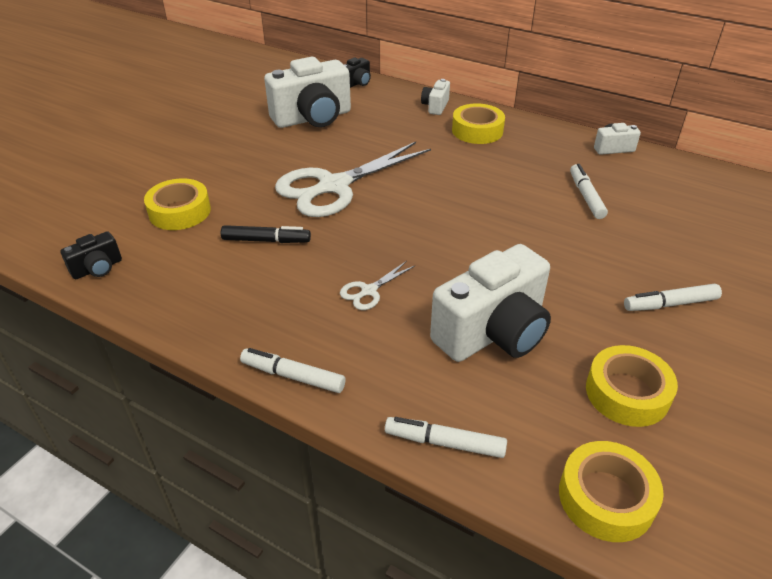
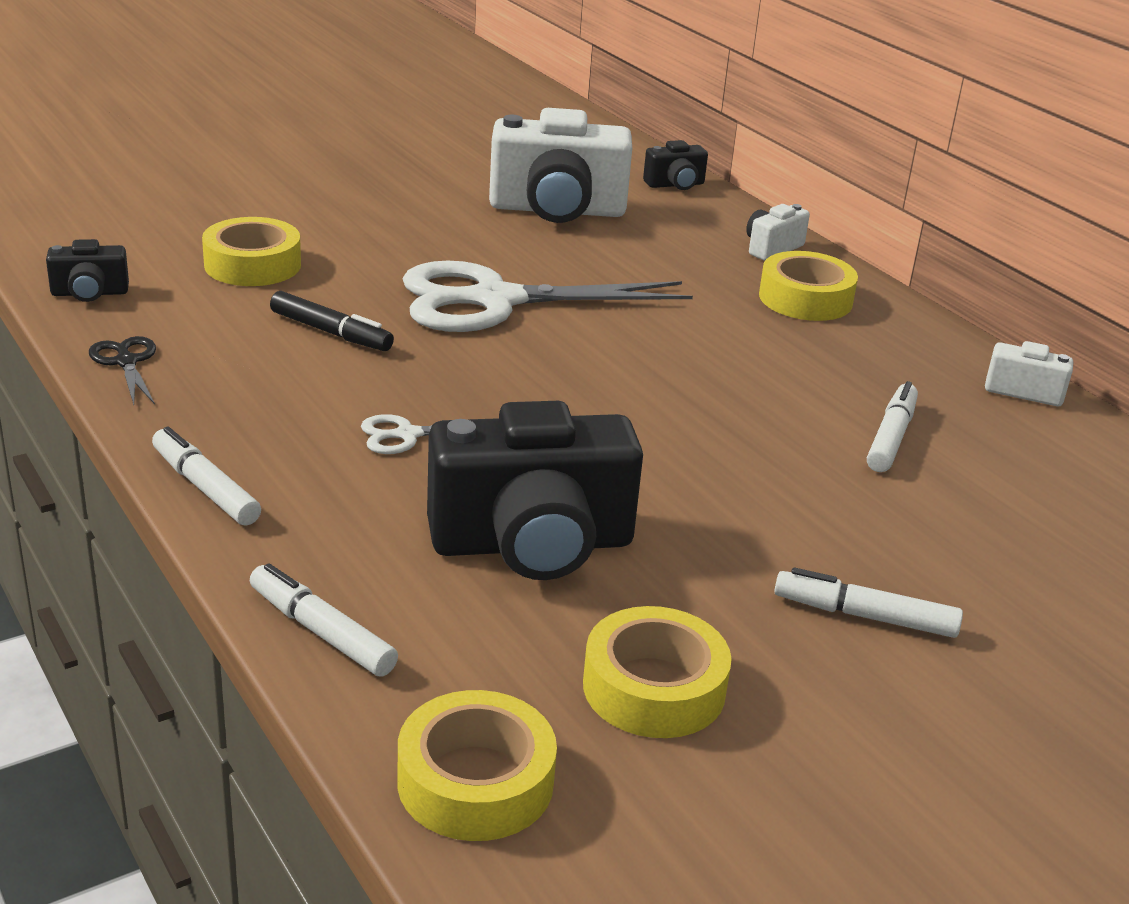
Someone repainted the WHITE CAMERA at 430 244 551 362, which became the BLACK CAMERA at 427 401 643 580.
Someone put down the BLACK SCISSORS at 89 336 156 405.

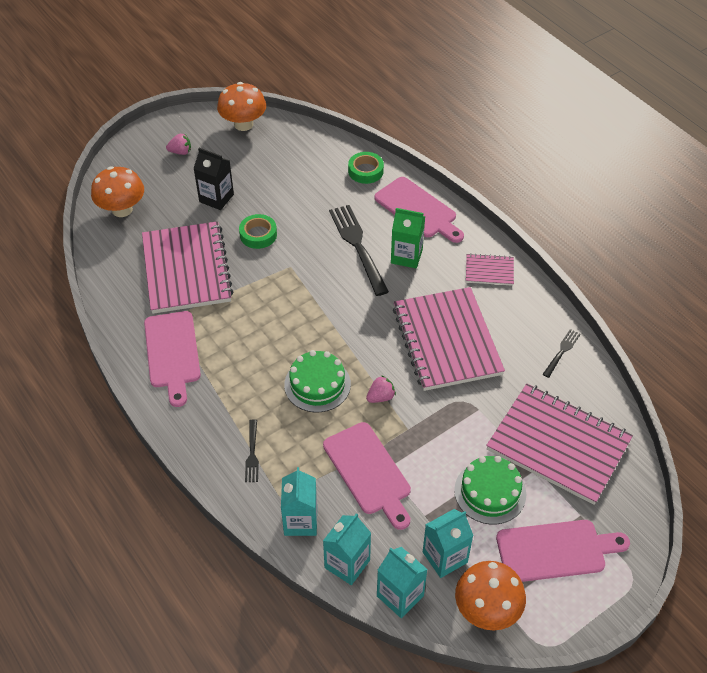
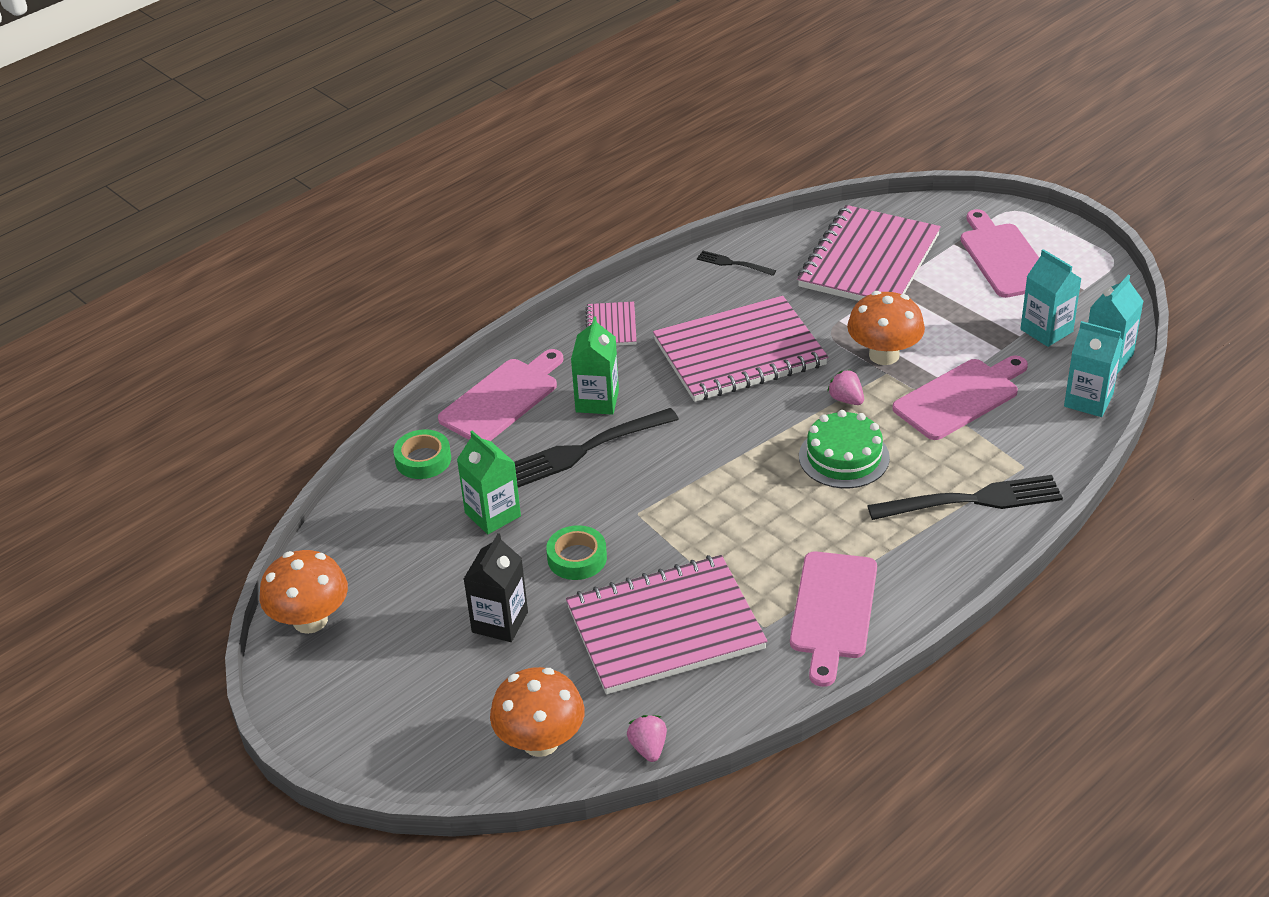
Someone carried the PINK STRAWBERRY from 166 134 191 155 to 627 715 667 762.
Someone rotated the PINK CUTTING BOARD at 144 311 201 407 by 120 degrees clockwise.
Someone scaled the BLACK FORK at 245 419 259 482 by 2.02.
Someone took away the GREEN CAKE at 454 456 526 524.
Someone took away the TURQUOISE CARTON at 281 467 317 536.
Someone carried the ORANGE MUSHROOM from 455 561 526 630 to 847 291 925 365.
Someone put down the GREEN CARTON at 457 430 521 534.

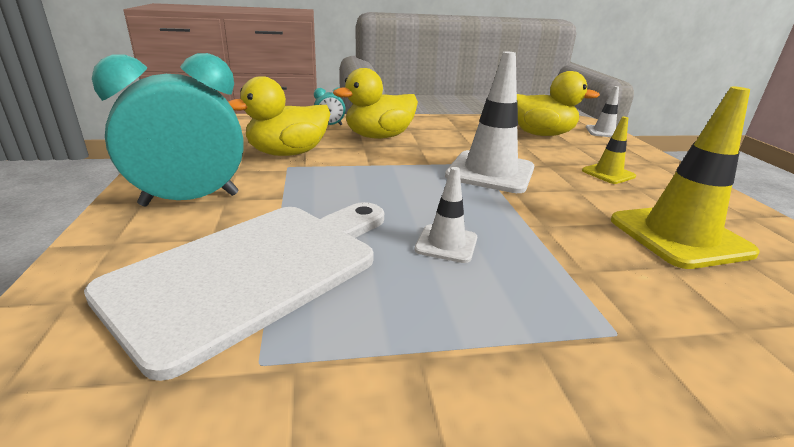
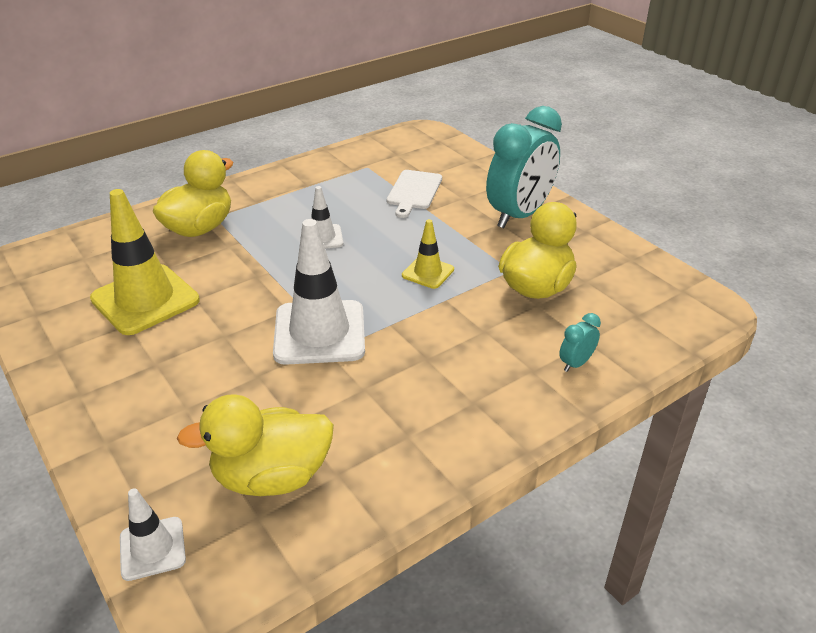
Someone carried the YELLOW DUCK from 333 68 418 139 to 153 150 233 237.
Someone carried the YELLOW TRAFFIC CONE from 582 117 636 184 to 402 219 454 289.
Someone scaled the WHITE CUTTING BOARD at 84 202 384 381 by 0.50.

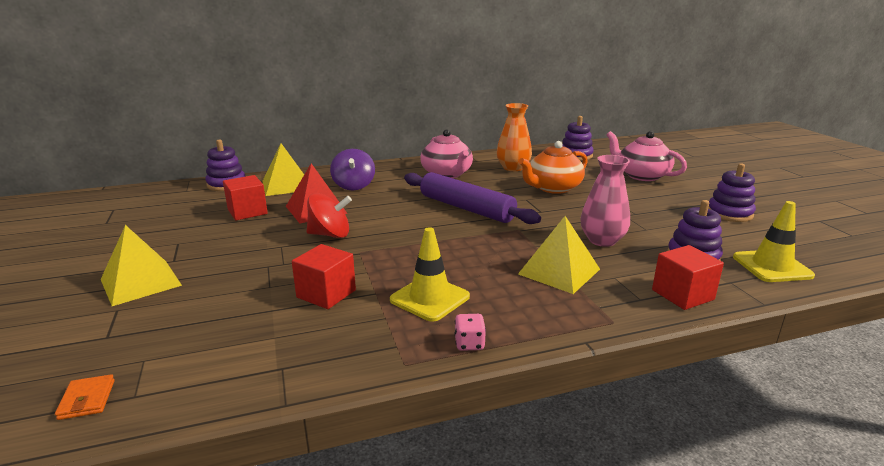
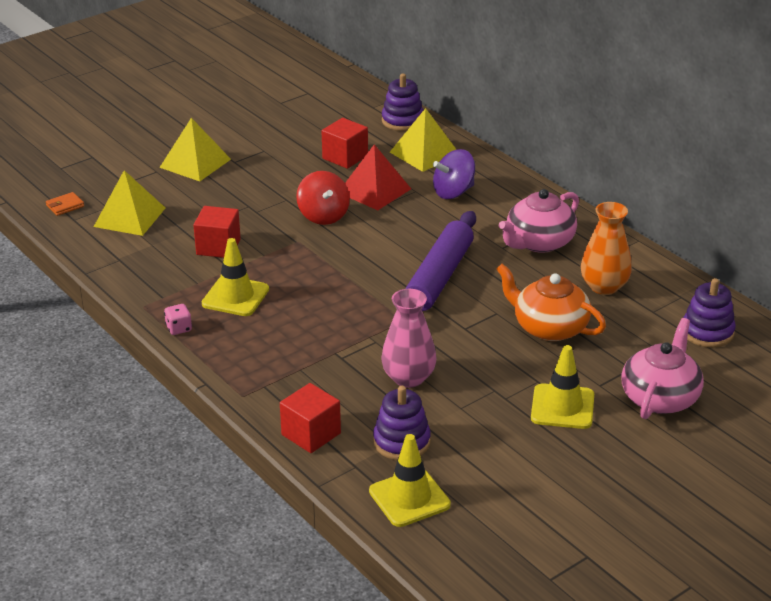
Someone took away the PURPLE STACKING TOY at 708 163 756 222.
Someone carried the YELLOW PYRAMID from 518 216 600 294 to 94 170 165 236.
Someone put down the YELLOW TRAFFIC CONE at 531 345 594 429.

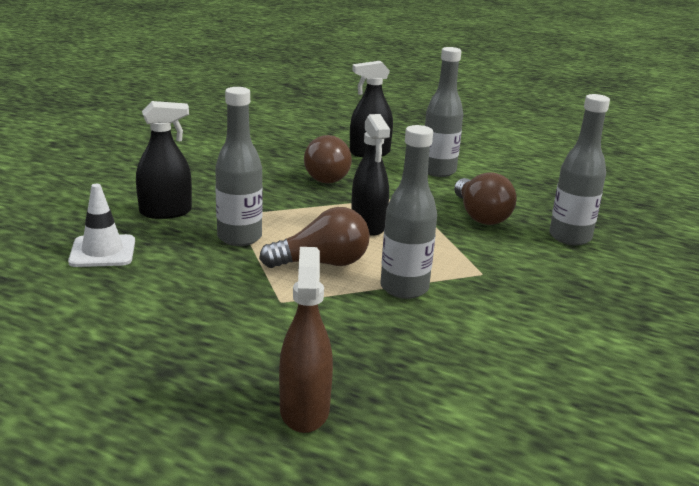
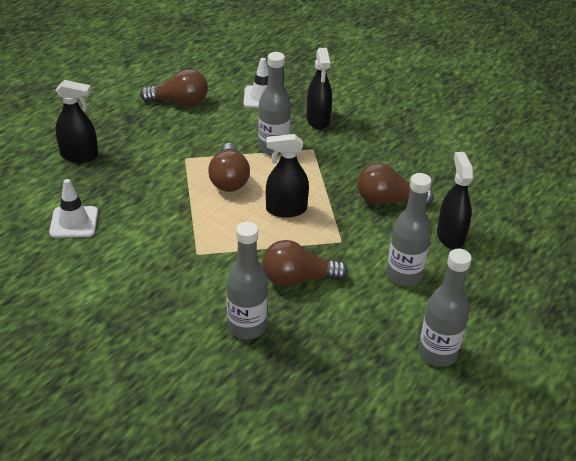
Someone carried the GREY BOTTLE from 380 125 437 299 to 418 249 472 367.
Someone repainted the BROWN SPRAY BOTTLE at 279 247 333 433, which became the BLACK SPRAY BOTTLE at 55 80 98 163.
Someone put down the BROWN LIGHT BULB at 140 69 208 106.
Someone put down the WHITE TRAFFIC CONE at 49 179 98 238.

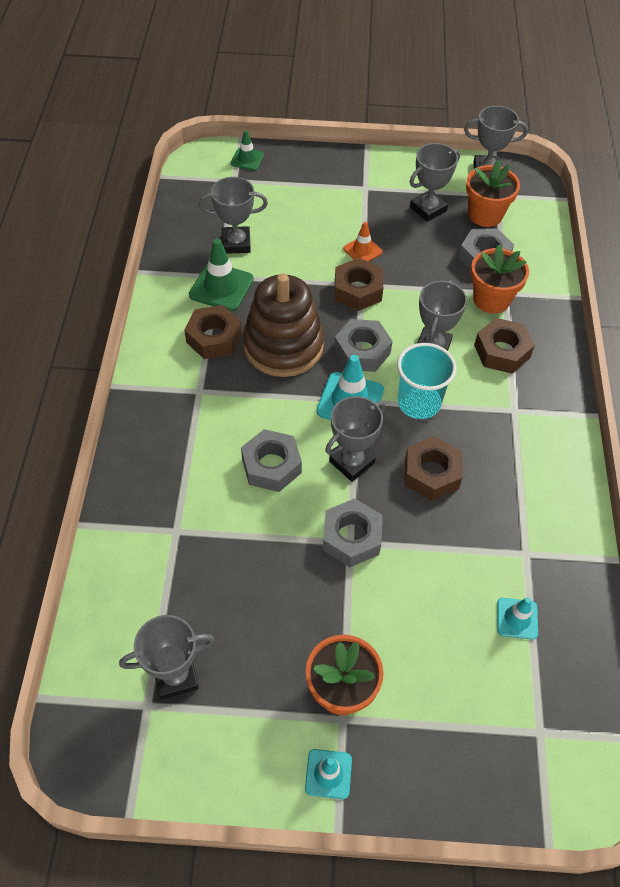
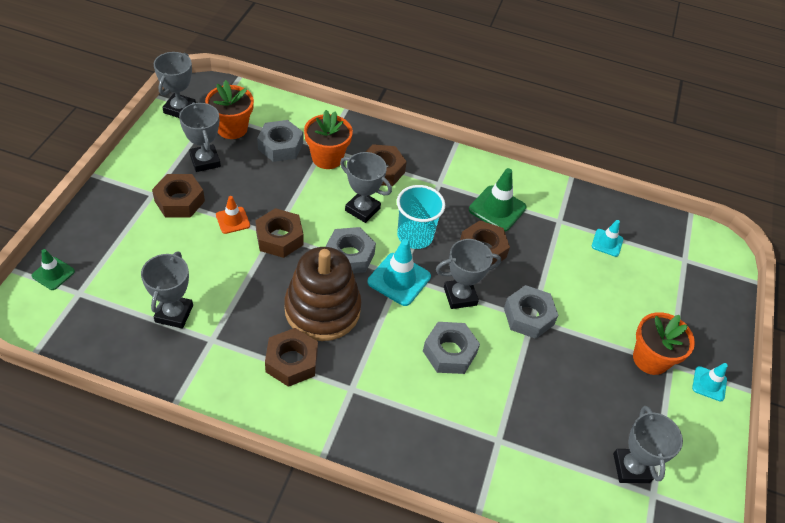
Someone carried the GREEN TRAFFIC CONE from 189 238 254 311 to 469 168 527 232.
Someone rotated the GREY TROPHY at 325 396 385 482 by 75 degrees counterclockwise.
Someone put down the BROWN NUT at 152 174 205 217.

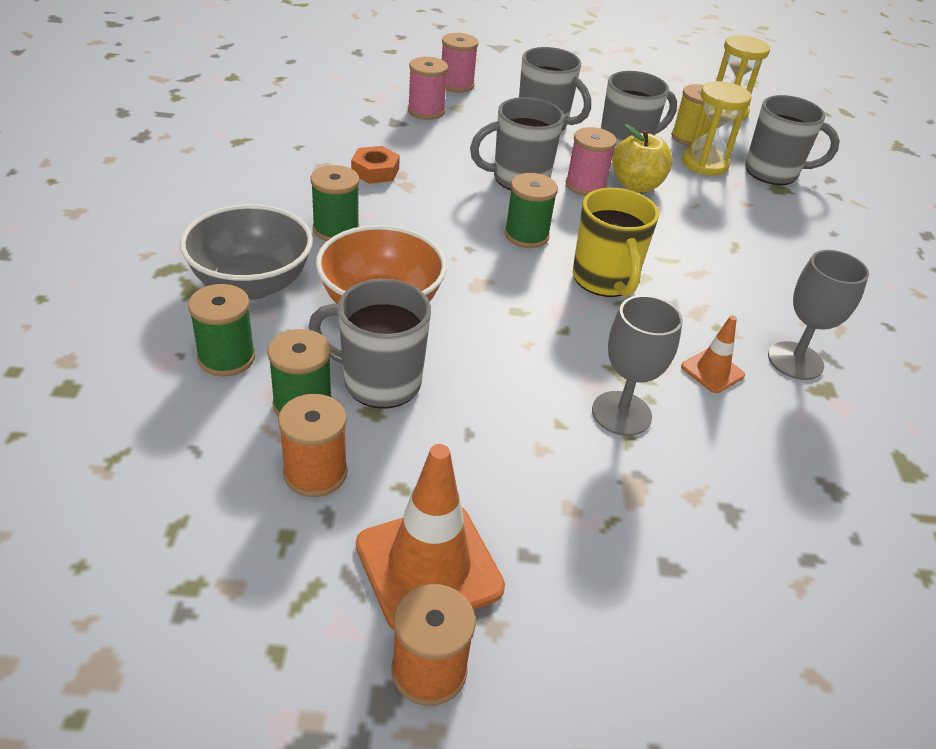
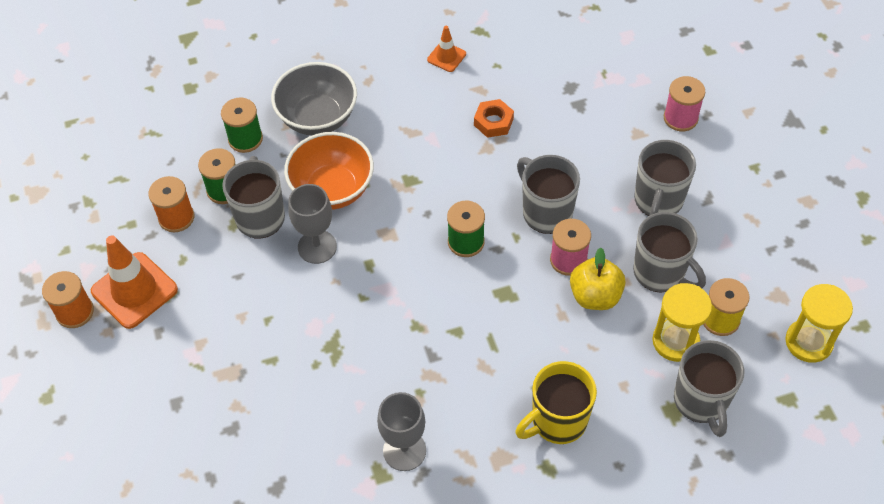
Someone took away the PINK SPOOL at 408 57 448 120.
Someone took away the GREEN SPOOL at 311 165 359 241.
Someone carried the YELLOW MUG from 573 188 659 297 to 515 361 597 444.
Someone carried the GREY GOBLET from 592 295 683 436 to 288 184 337 264.
Someone carried the ORANGE TRAFFIC CONE from 681 316 745 393 to 427 26 466 72.

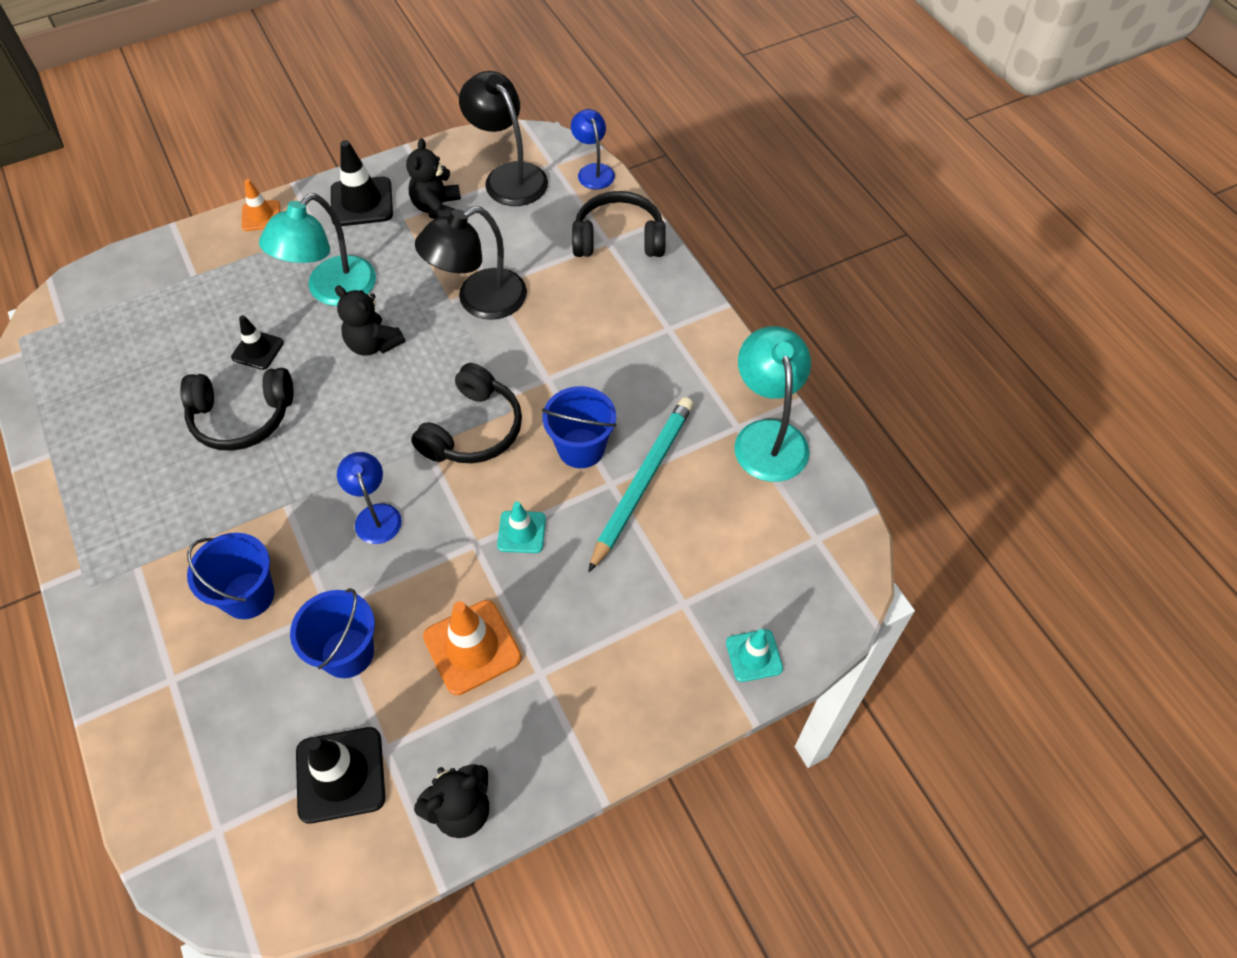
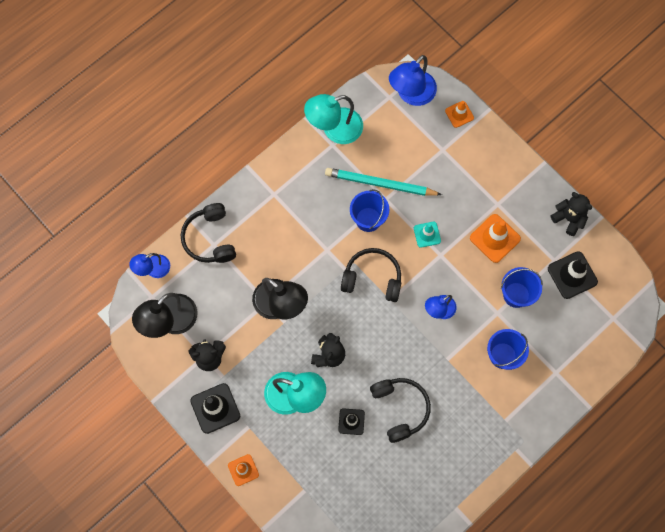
Someone repainted the TURQUOISE TRAFFIC CONE at 726 629 783 682, which became the ORANGE TRAFFIC CONE at 445 101 474 128.
Someone put down the BLUE LAMP at 389 55 437 106.

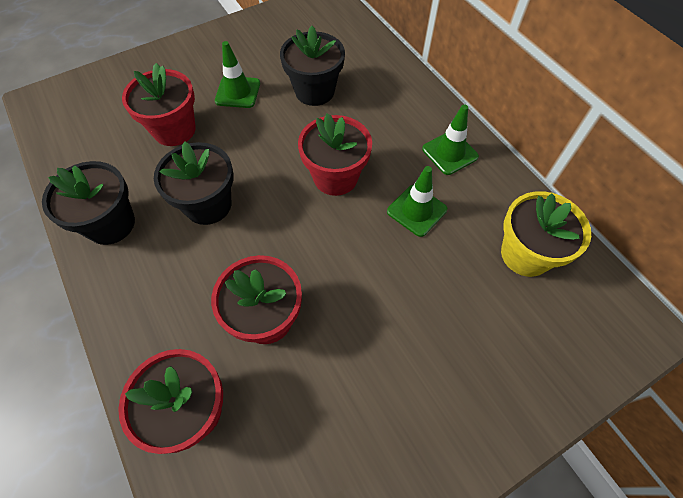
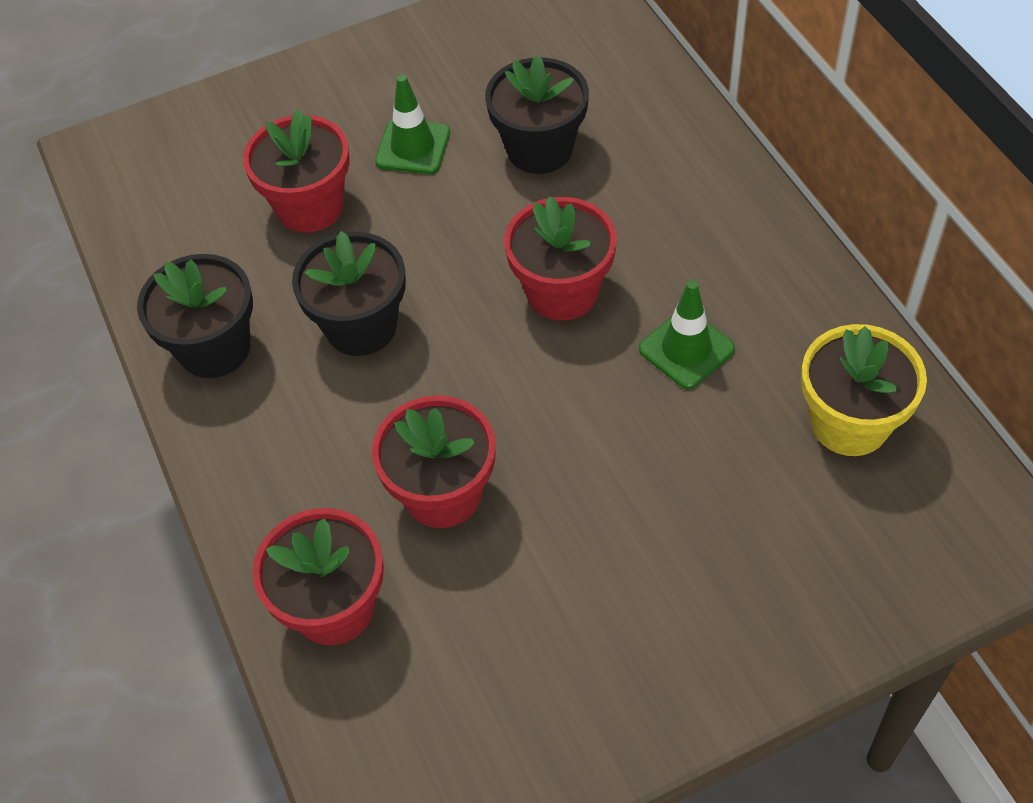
Someone took away the GREEN TRAFFIC CONE at 422 105 479 175.

